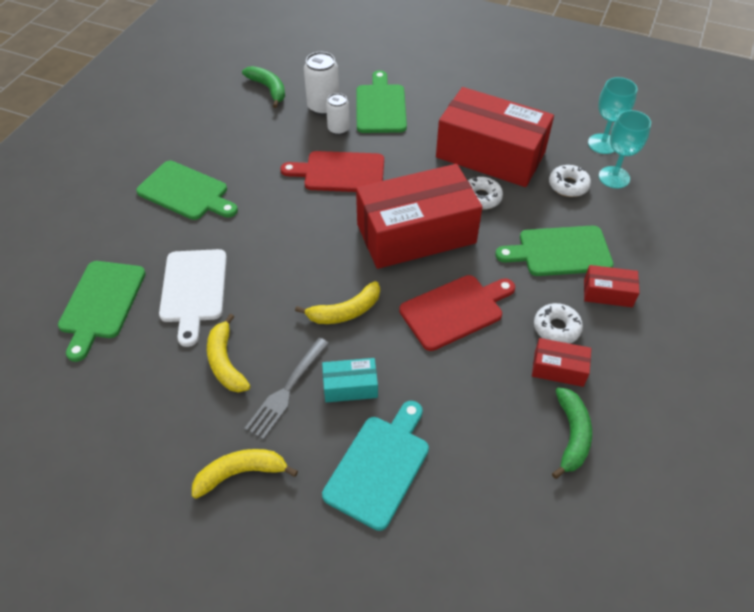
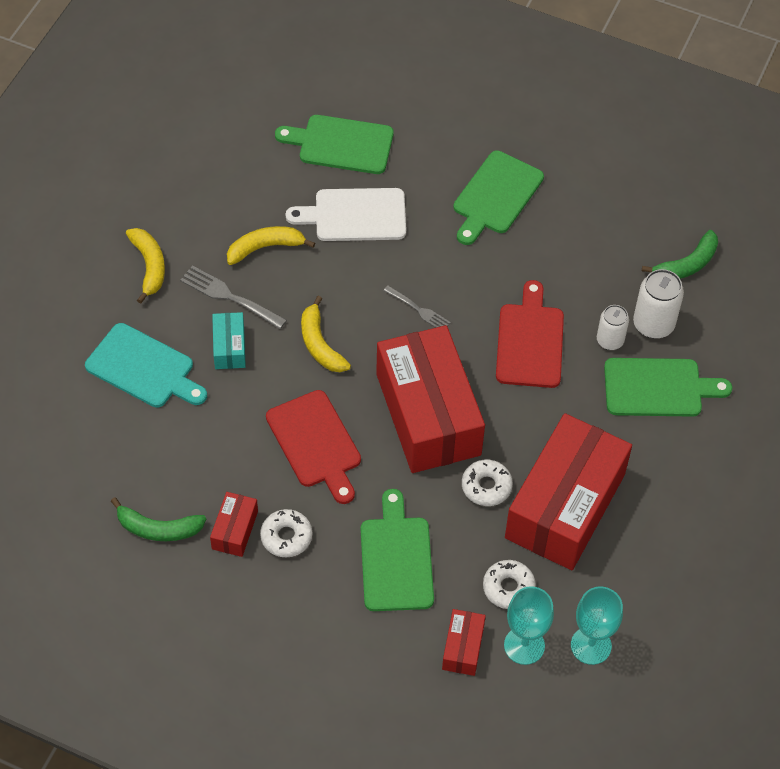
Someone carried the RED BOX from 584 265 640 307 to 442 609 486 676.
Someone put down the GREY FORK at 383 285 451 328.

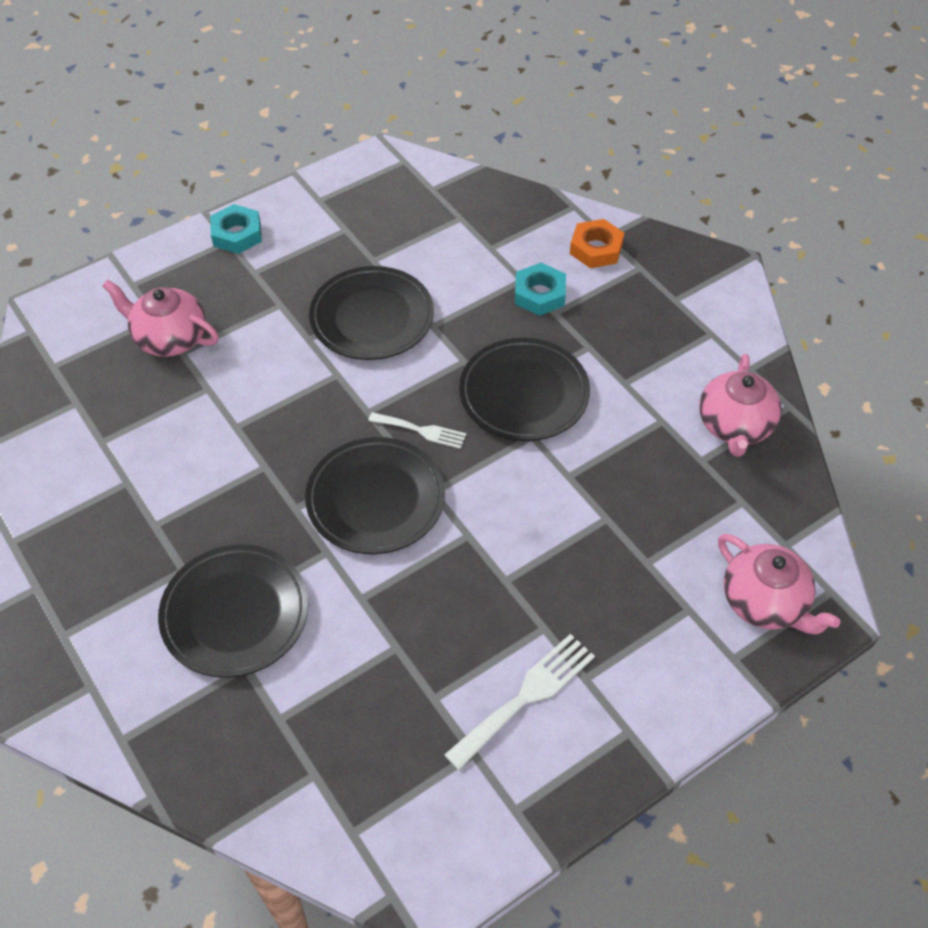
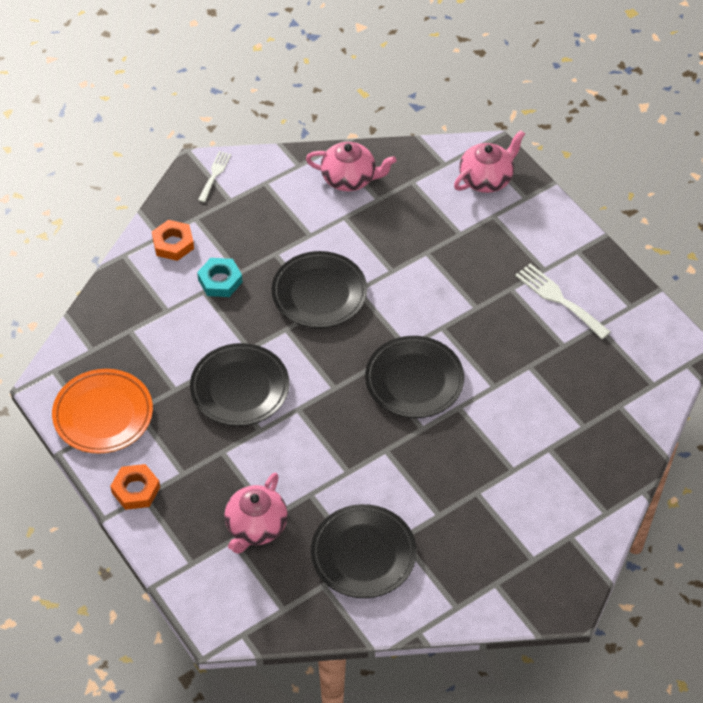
Someone repainted the TURQUOISE NUT at 210 204 262 254, which became the ORANGE NUT at 110 464 160 510.
Someone carried the WHITE FORK from 368 412 466 449 to 198 151 231 202.
Someone carried the BLACK PLATE from 158 544 308 678 to 311 504 417 598.
Someone put down the ORANGE PLATE at 52 369 153 454.

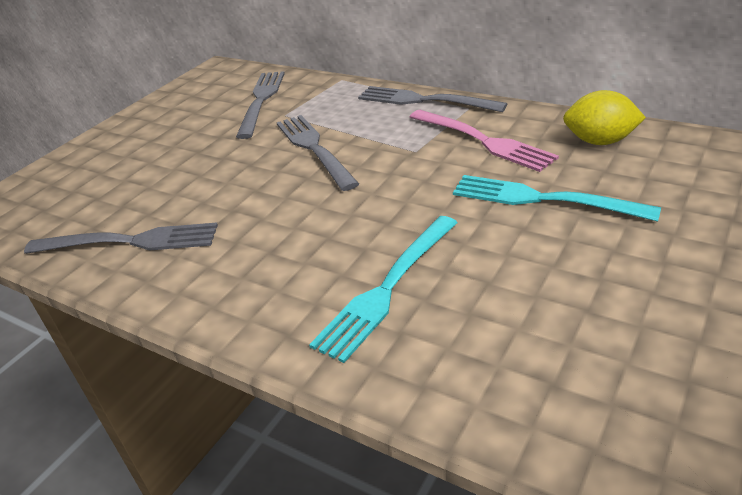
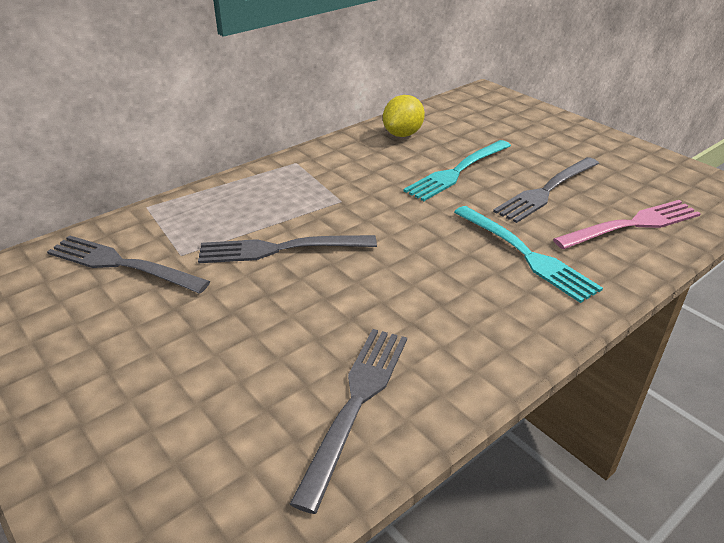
Someone carried the GREY FORK from 358 86 507 112 to 493 157 599 223.
Someone carried the PINK FORK from 410 110 559 172 to 553 200 701 250.

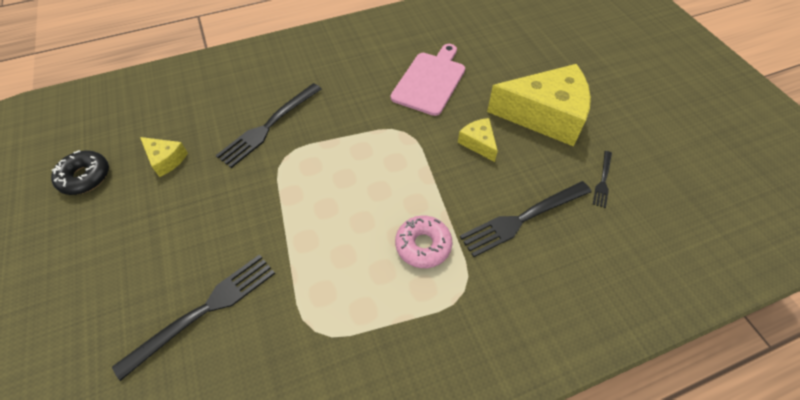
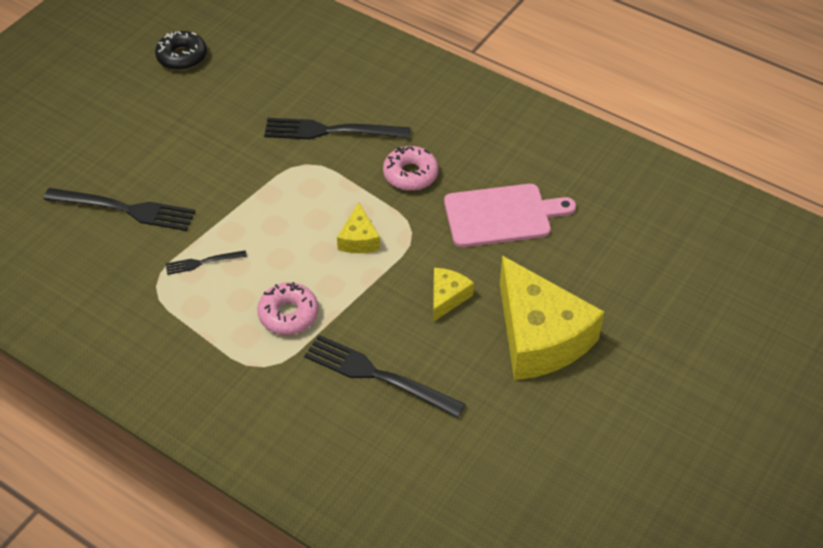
Someone carried the YELLOW CHEESE from 140 137 188 177 to 337 203 380 253.
Someone carried the BLACK FORK from 593 151 612 208 to 166 250 247 275.
Someone put down the PINK DONUT at 383 146 438 191.

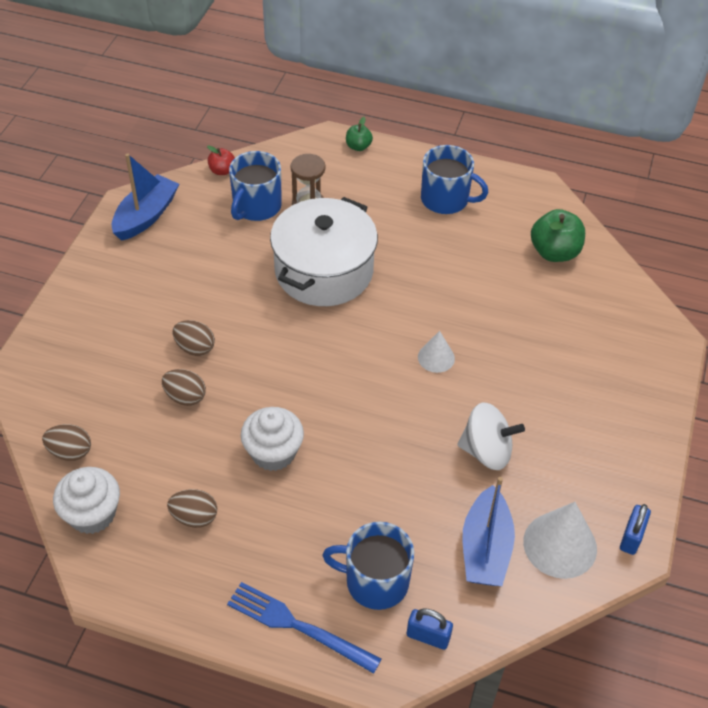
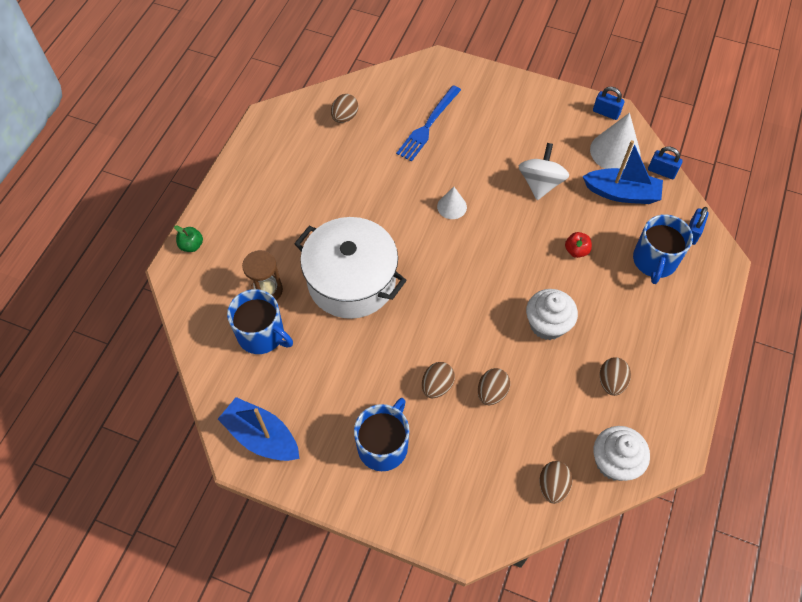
Someone carried the RED APPLE from 207 145 235 175 to 565 232 592 258.
Someone carried the BLUE MUG from 421 145 489 214 to 354 398 409 471.
Someone swapped the GREEN APPLE at 531 209 585 262 for the BROWN EGG at 331 94 358 123.
Someone carried the BLUE FORK from 227 582 381 674 to 396 85 461 161.
Someone put down the BLUE PADLOCK at 648 146 682 179.

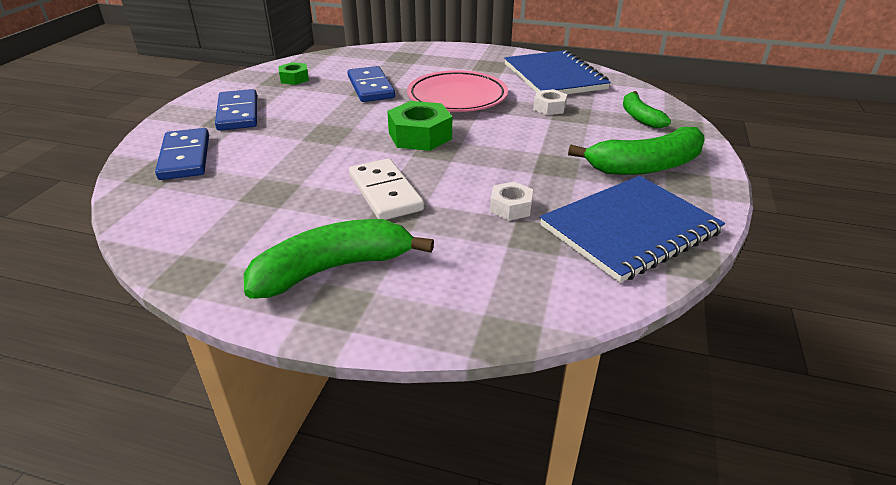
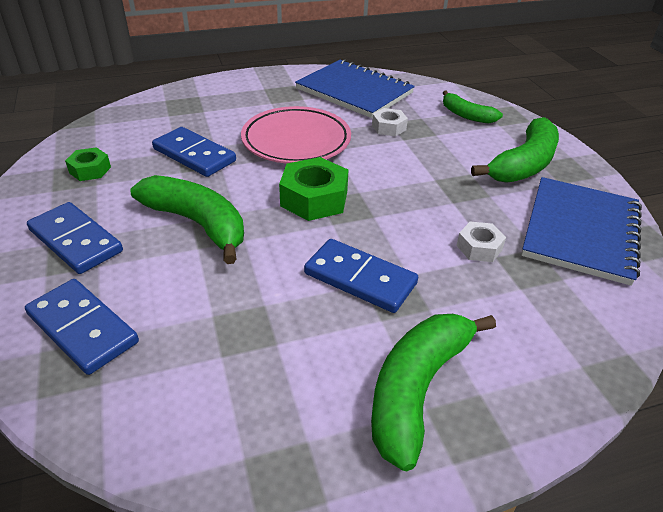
Someone repainted the WHITE DOMINO at 349 158 424 220, which became the BLUE DOMINO at 304 239 418 313.
Someone put down the GREEN BANANA at 130 175 244 264.

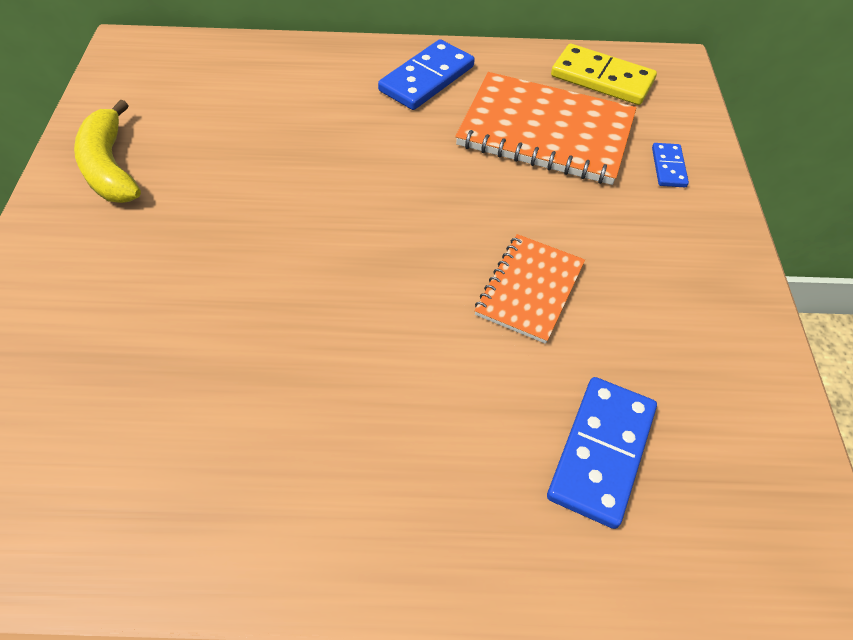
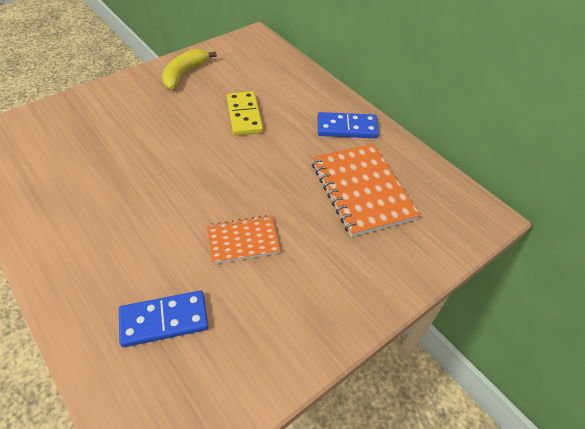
Someone carried the YELLOW DOMINO from 551 44 657 105 to 227 91 263 136.
Someone took away the BLUE DOMINO at 652 143 689 187.

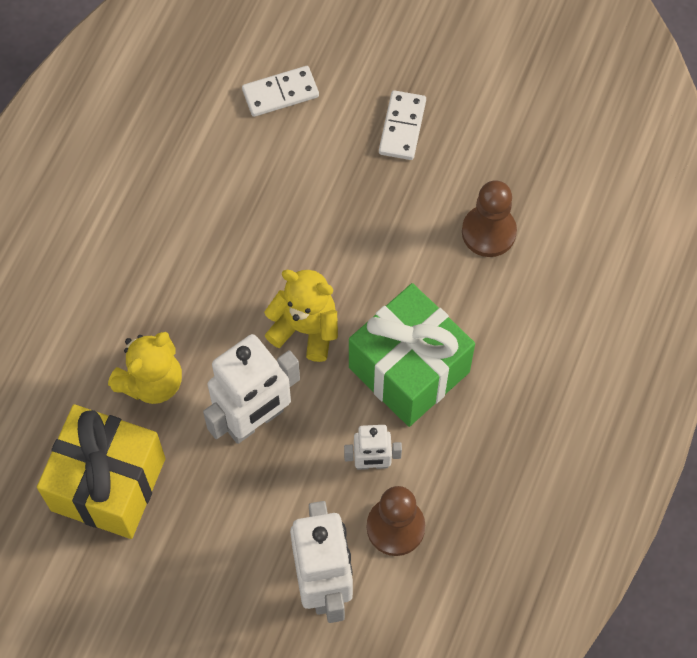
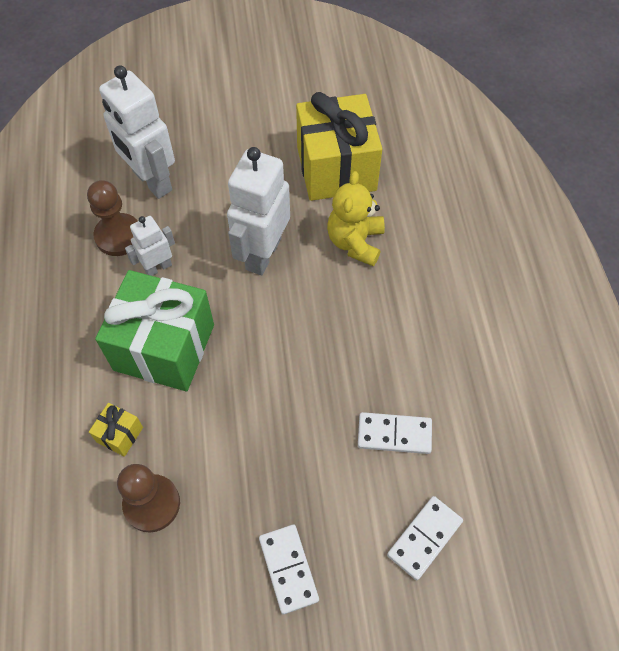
Someone took away the YELLOW TEDDY BEAR at 264 270 338 362.
Someone put down the YELLOW GIFT at 89 403 143 457.
Someone put down the WHITE DOMINO at 358 412 432 454.

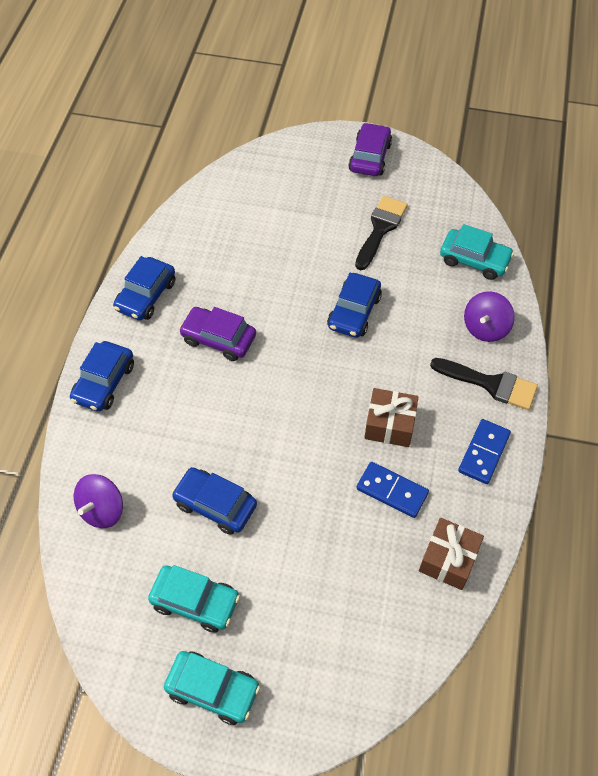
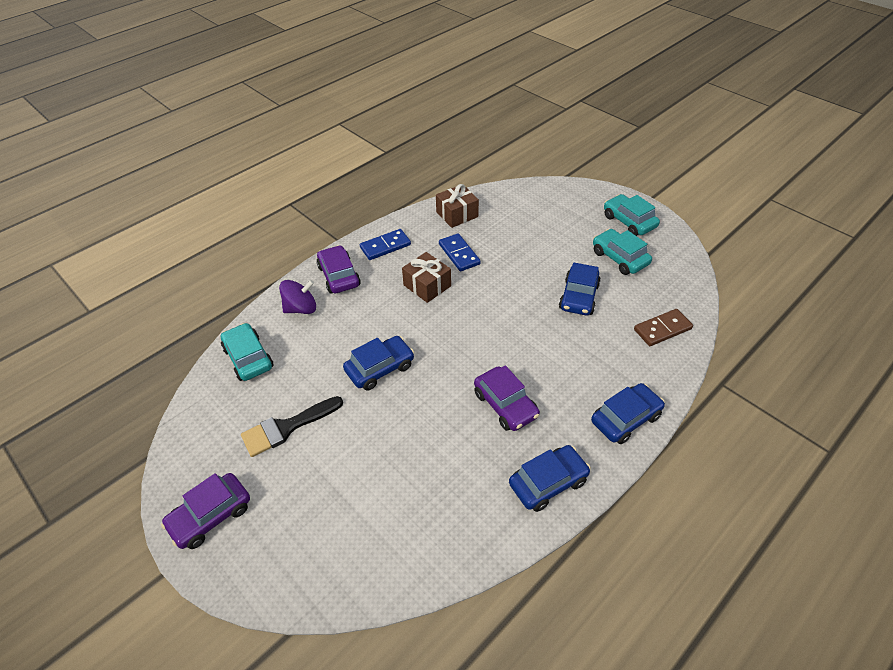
Someone swapped the BLACK BRUSH at 430 358 538 410 for the PURPLE CAR at 317 245 361 294.
Someone rotated the BLUE CAR at 171 467 257 535 by 45 degrees clockwise.
Someone swapped the PURPLE SPINNING TOP at 74 474 123 528 for the BROWN DOMINO at 634 309 693 346.

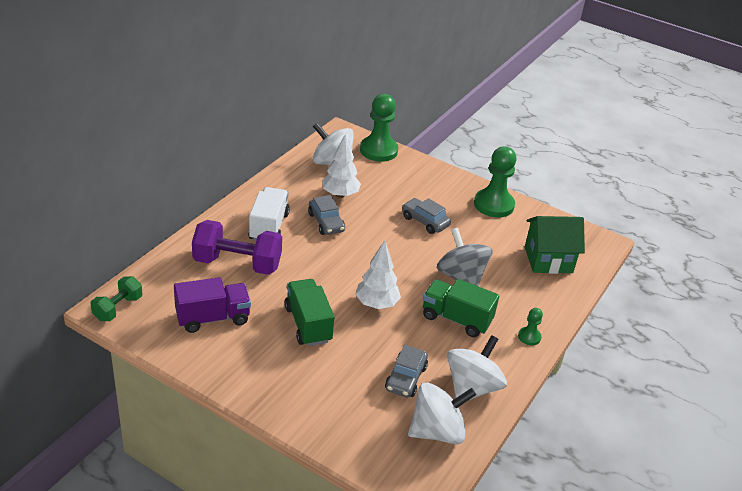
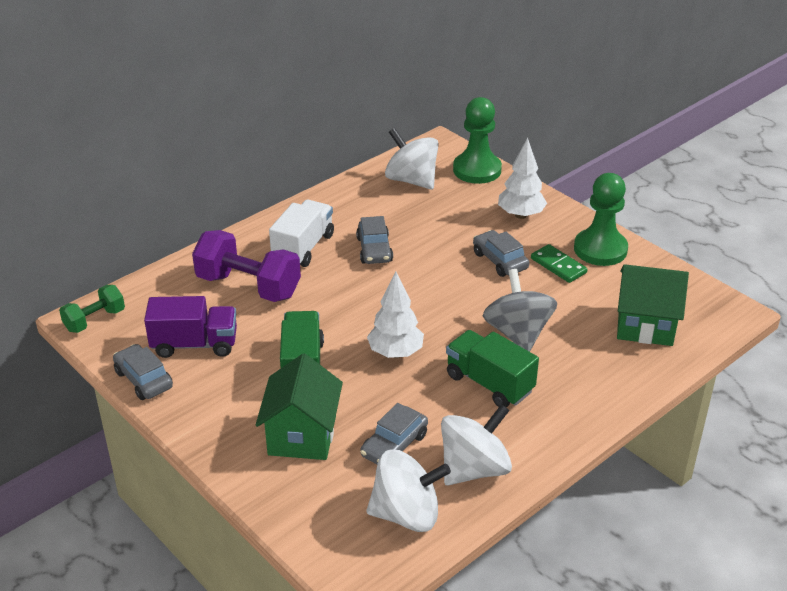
Someone carried the WHITE TREE from 322 134 361 198 to 498 138 547 219.
Someone took away the GREEN PAWN at 518 308 543 345.
Someone put down the GREEN DOMINO at 531 244 588 283.
Someone put down the GREY CAR at 113 344 173 400.
Someone put down the GREEN HOUSE at 256 354 343 460.

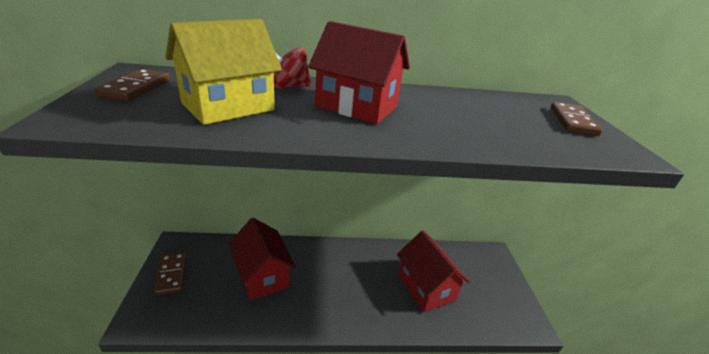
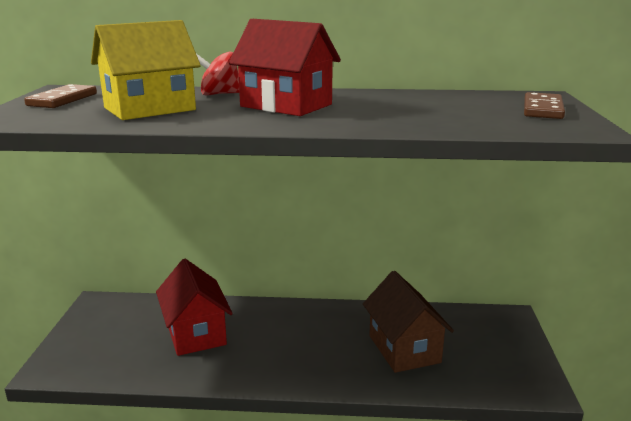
Someone repainted the RED HOUSE at 397 231 470 312, which became the BROWN HOUSE at 363 271 454 373.
Someone took away the BROWN DOMINO at 154 252 187 295.

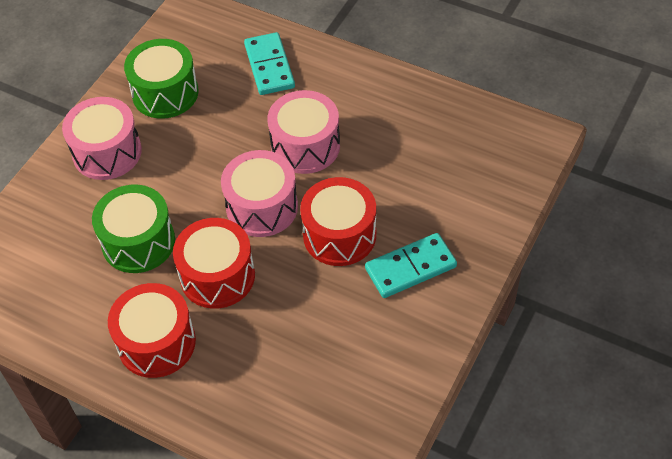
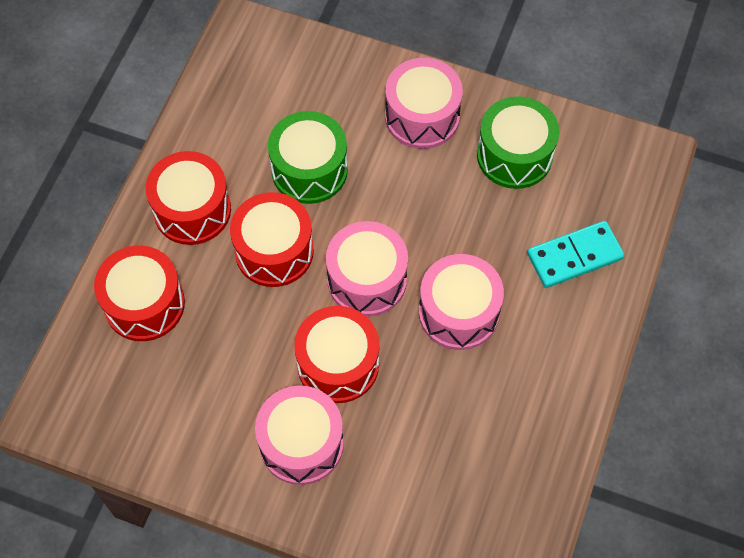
Someone swapped the TURQUOISE DOMINO at 365 233 457 298 for the PINK DRUM at 255 386 344 485.
Someone put down the RED DRUM at 94 246 185 341.

